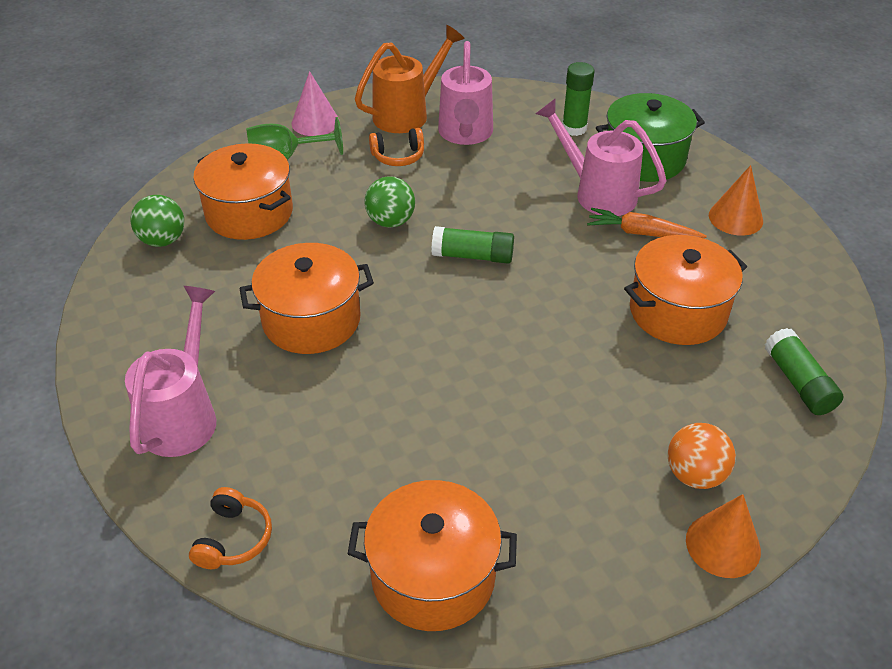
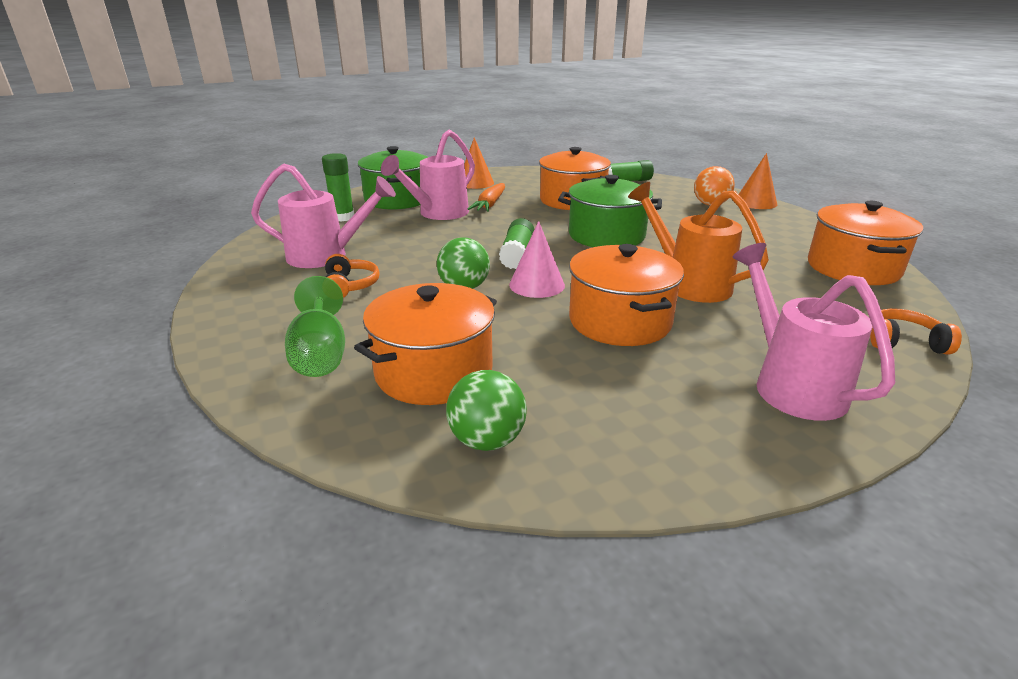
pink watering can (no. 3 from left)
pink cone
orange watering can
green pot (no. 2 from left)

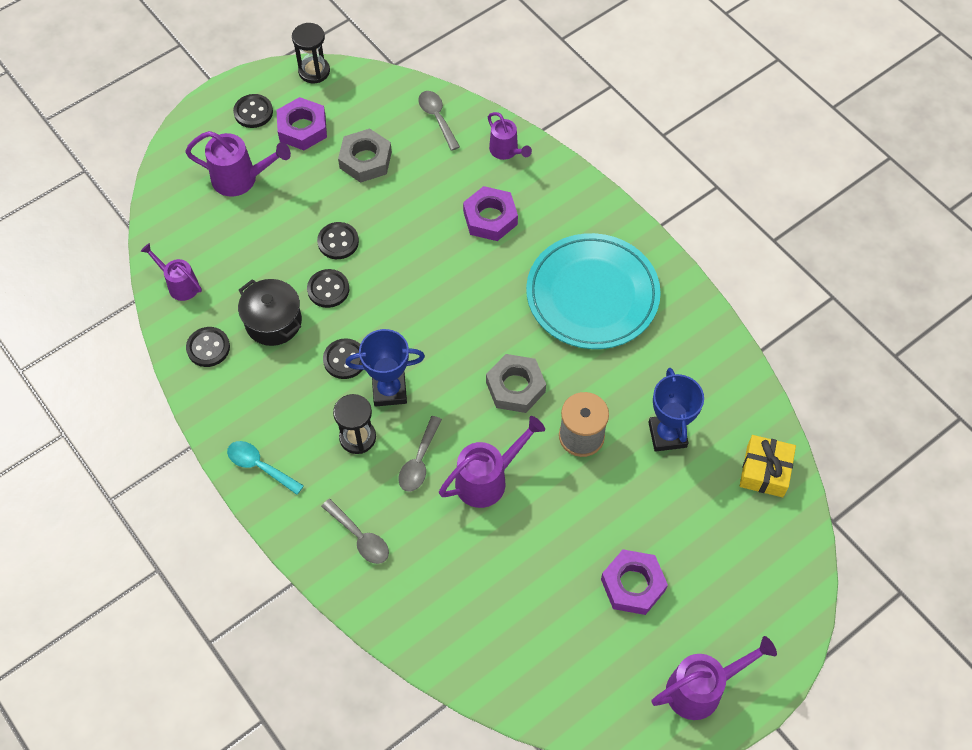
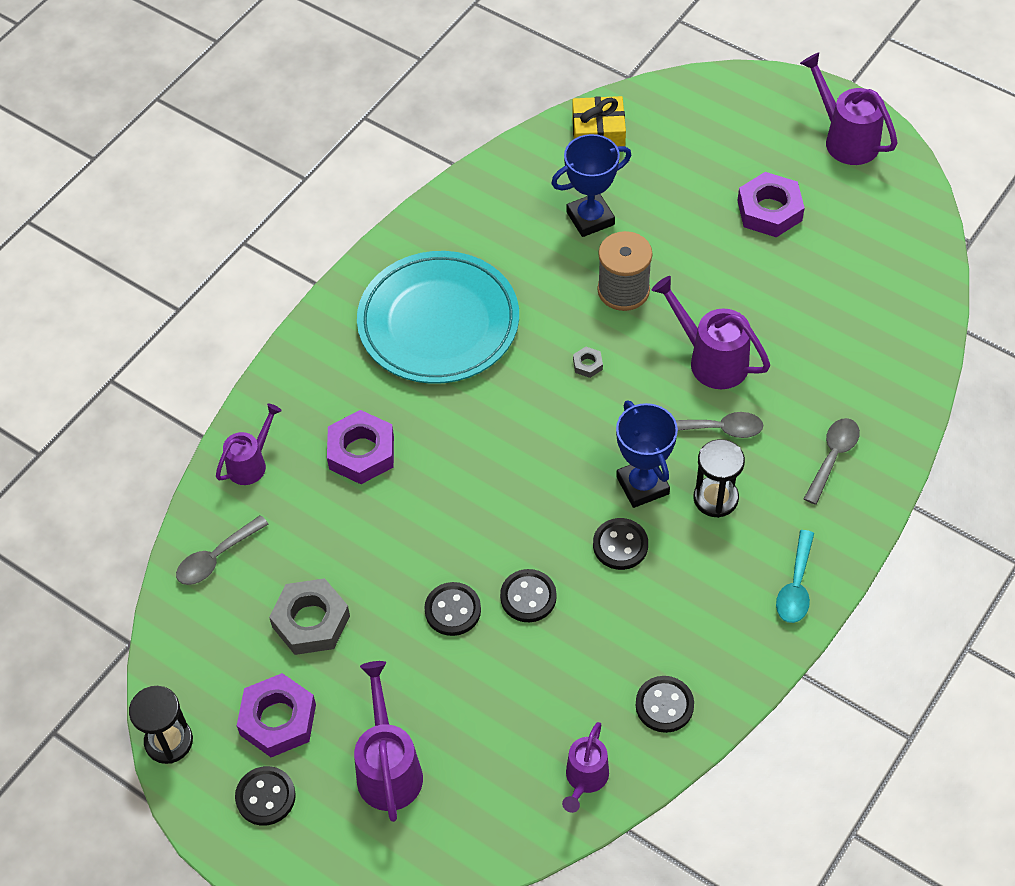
black pot
grey nut (no. 2 from left)

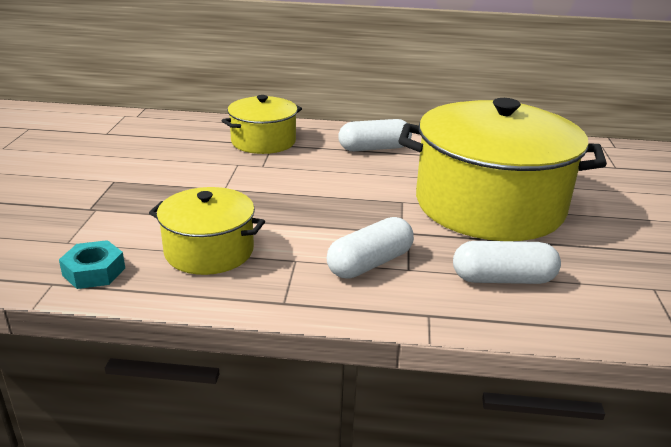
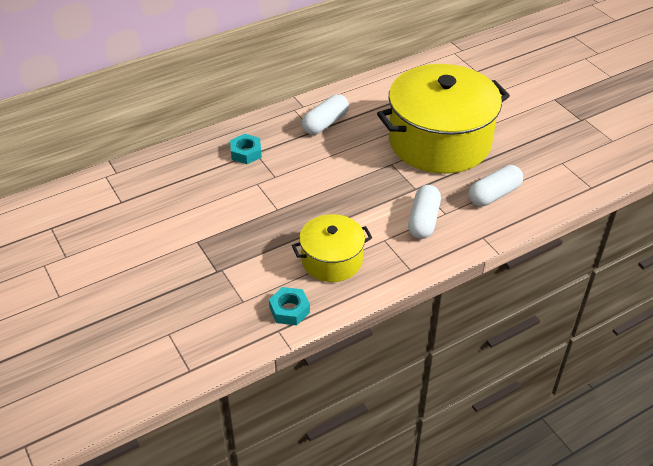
turquoise nut (no. 1 from left)

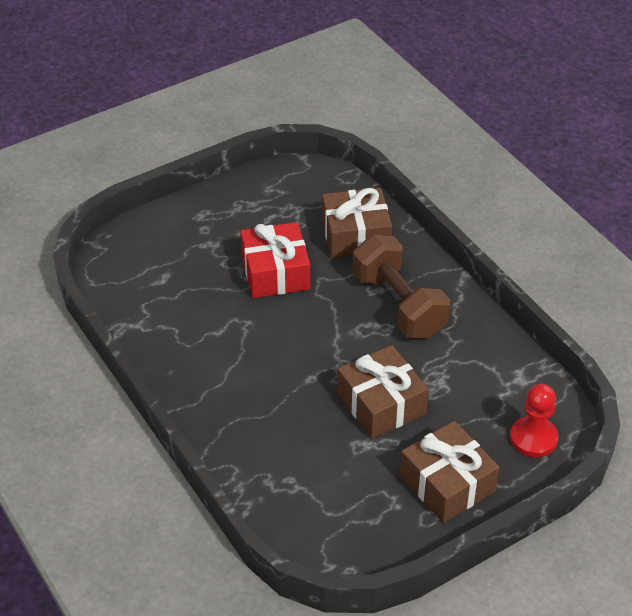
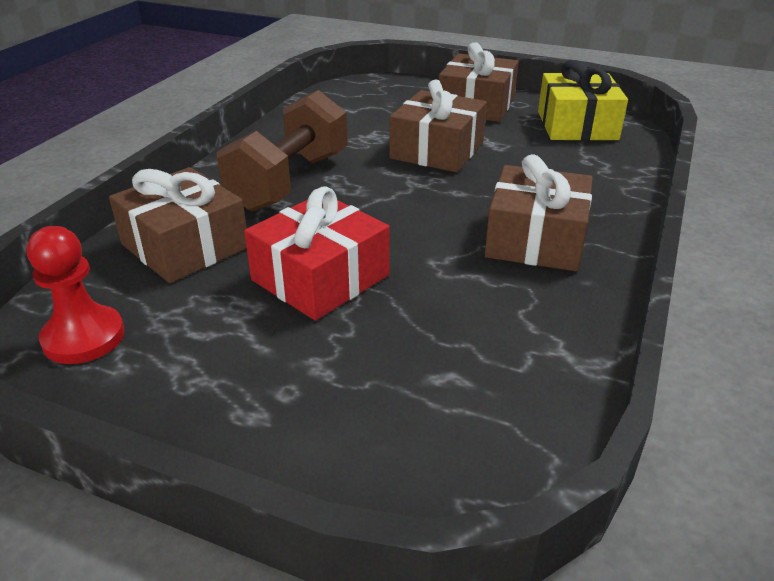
red pawn
brown gift (no. 4 from left)
yellow gift

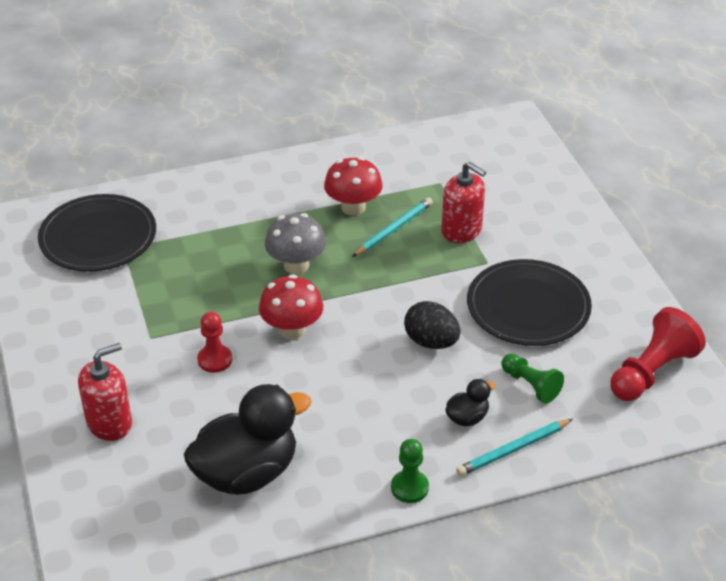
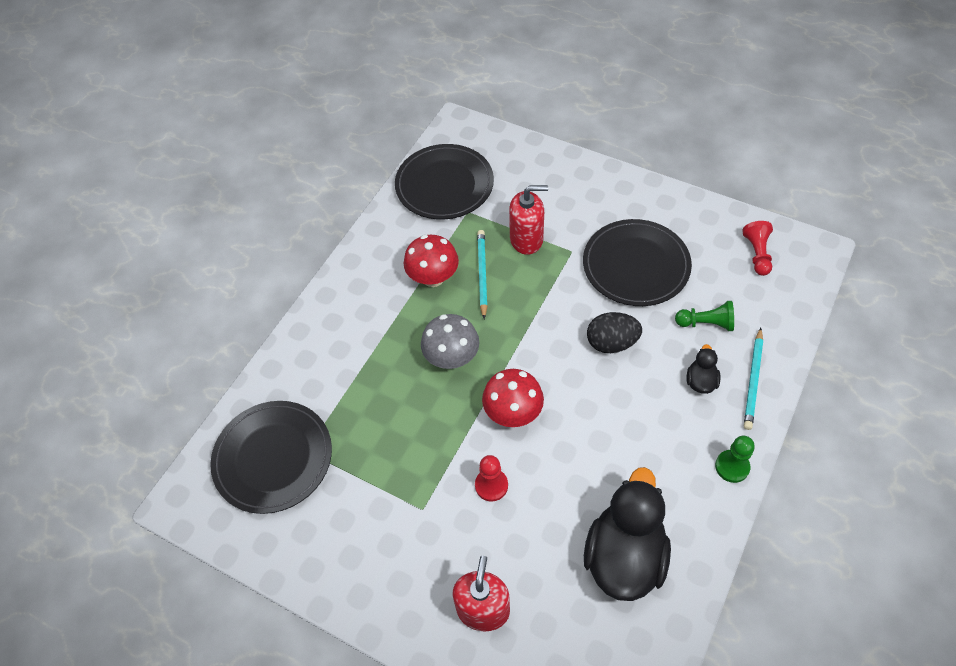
red pawn (no. 2 from left)
black plate (no. 2 from left)

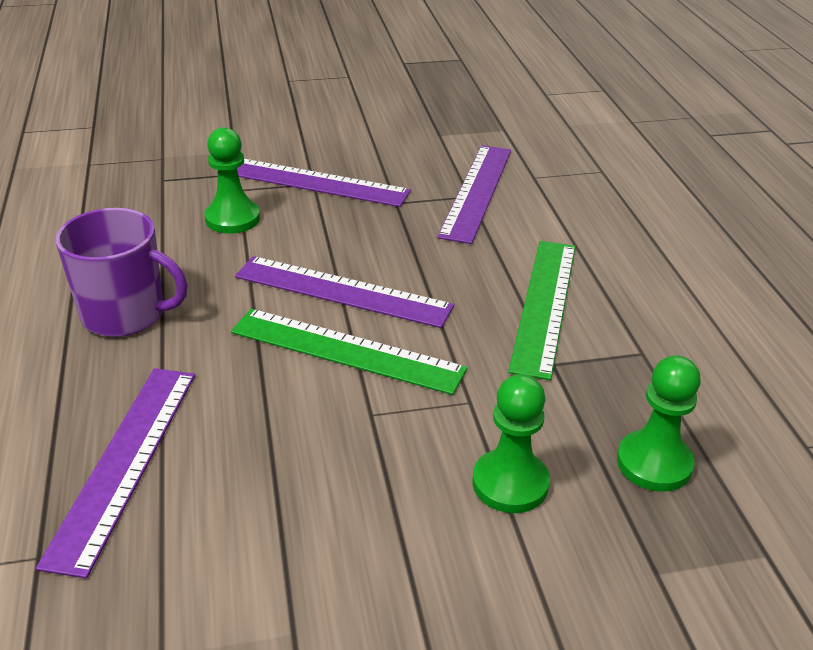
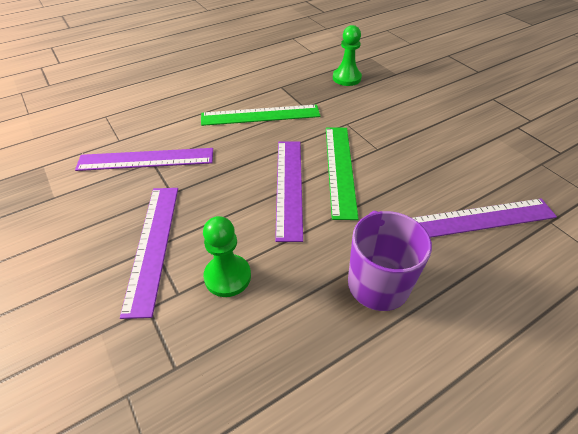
green pawn (no. 2 from left in the first image)

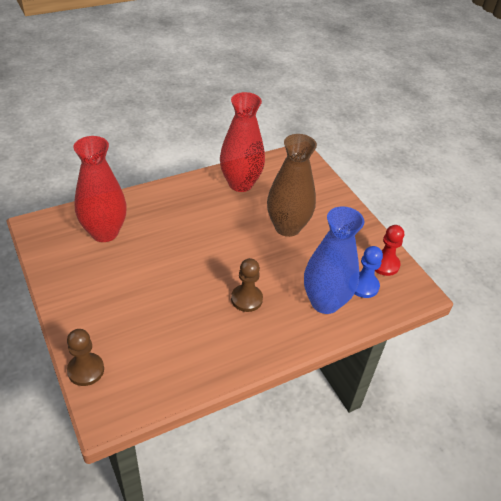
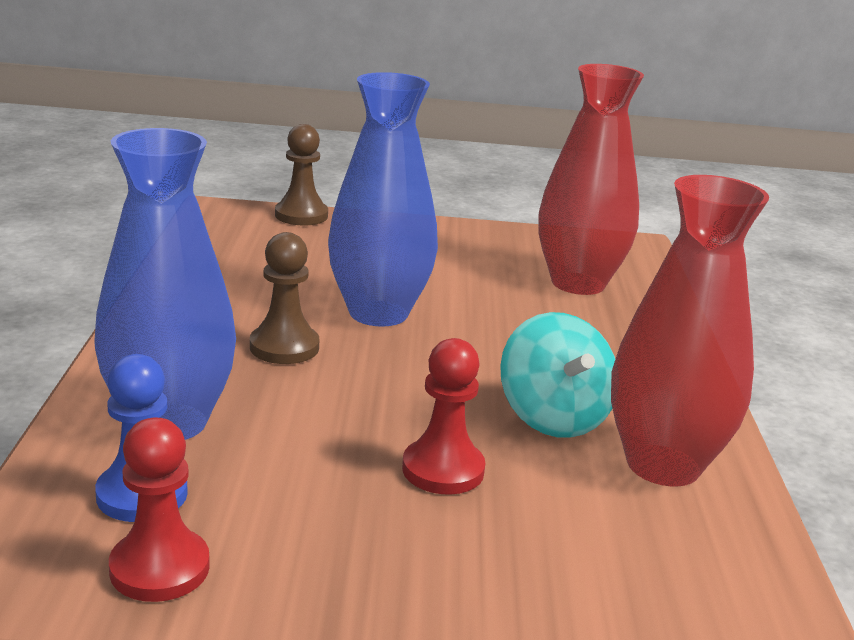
red pawn (no. 2 from left)
blue vase (no. 2 from left)
turquoise spinning top

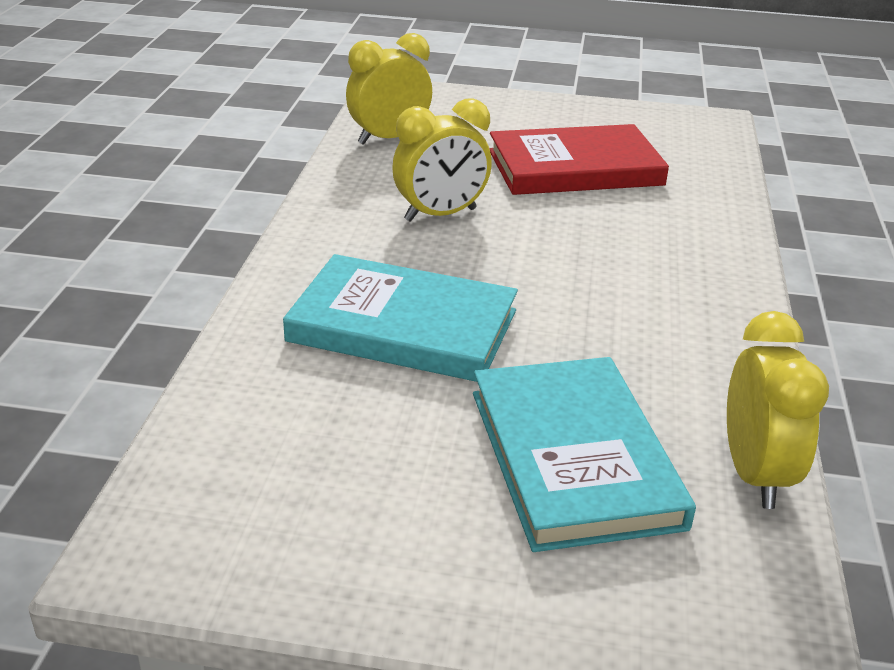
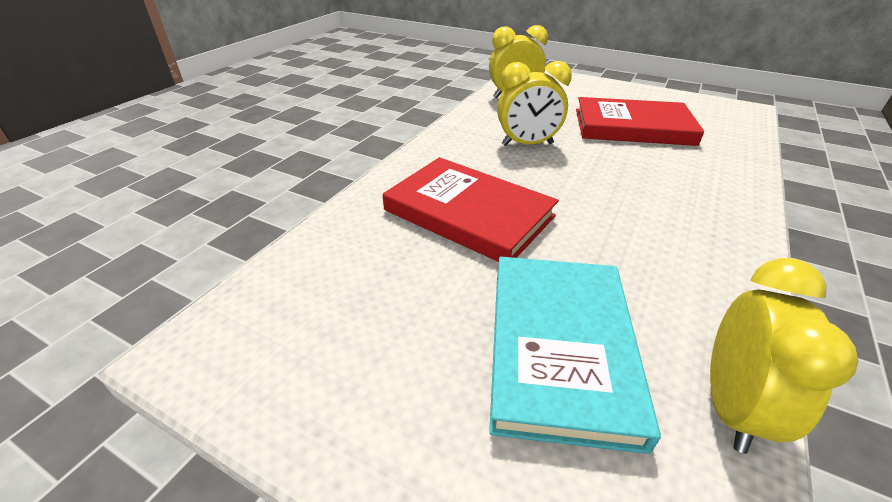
red book (no. 1 from left)

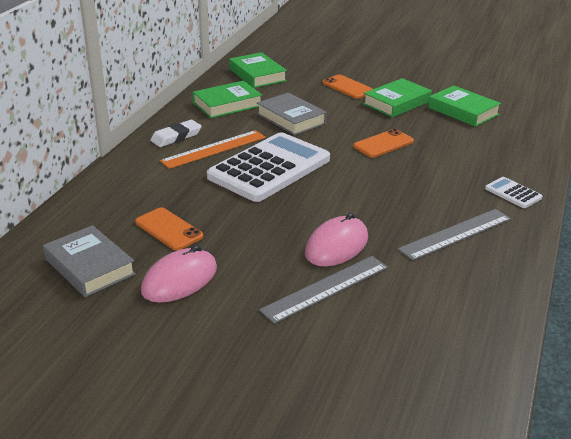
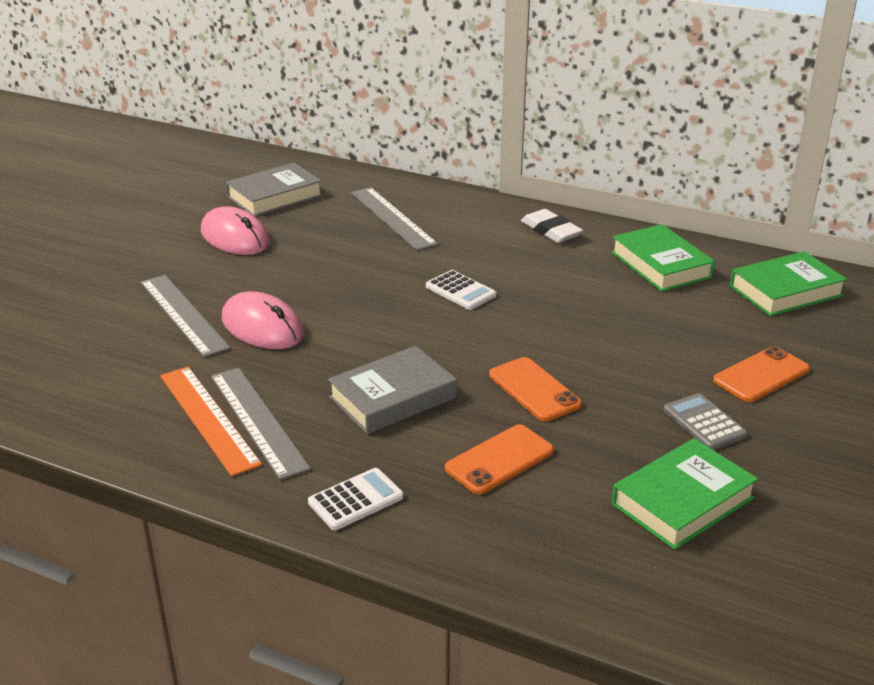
orange phone (no. 1 from left)
orange ruler
white calculator (no. 2 from left)
grey book (no. 2 from left)
grey calculator
grey ruler (no. 3 from left)

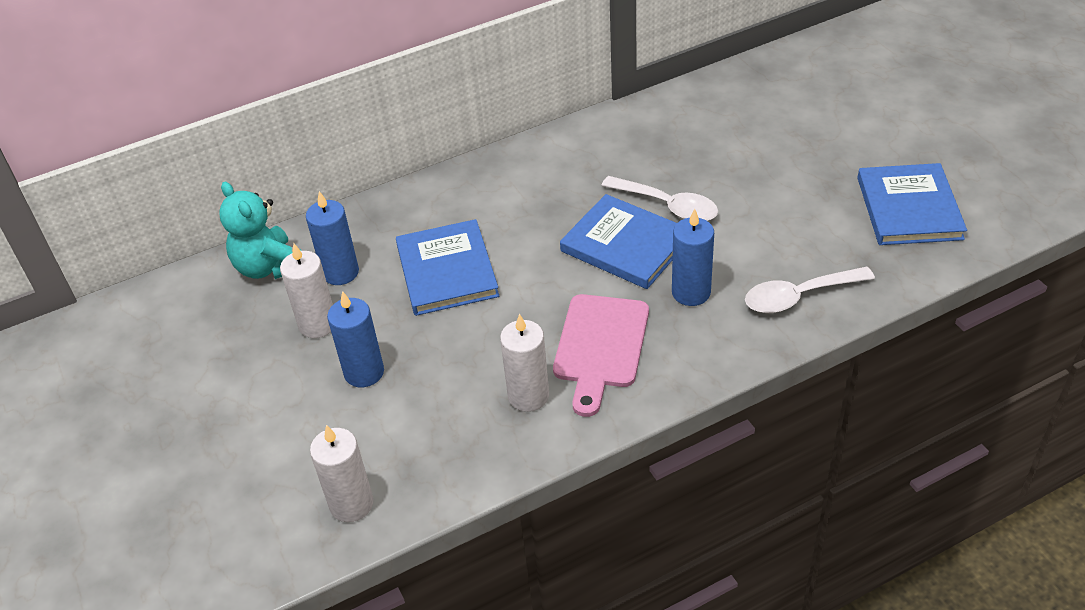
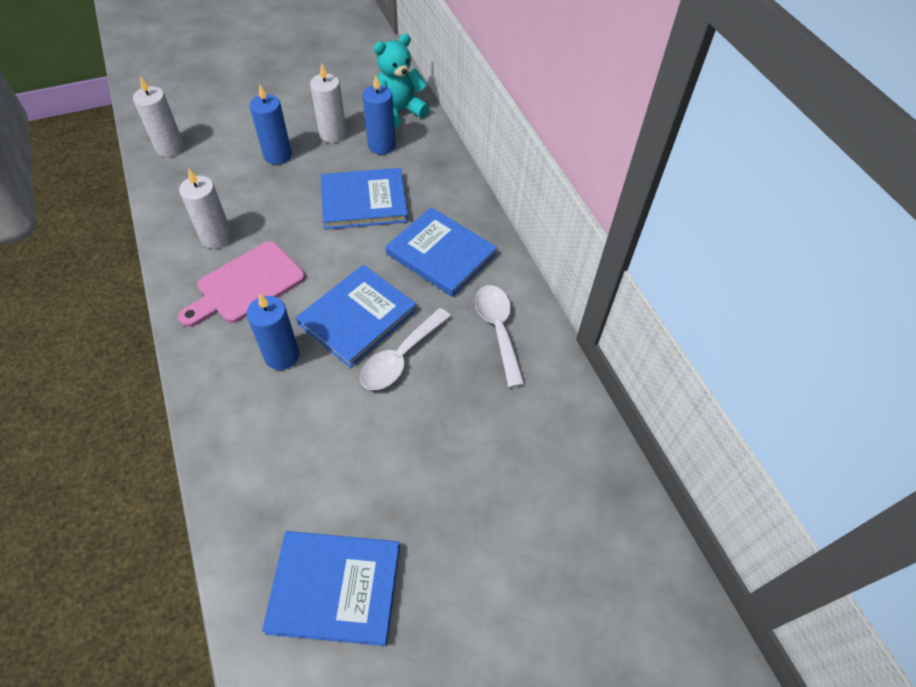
pink cutting board
white spoon (no. 2 from left)
blue book (no. 4 from left)

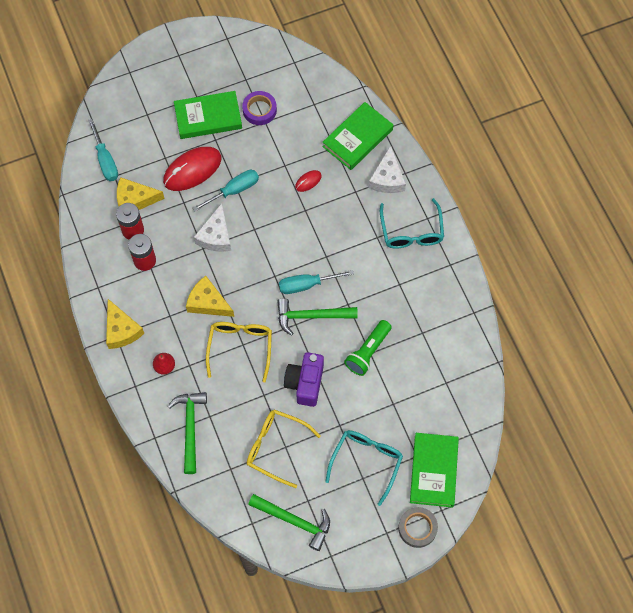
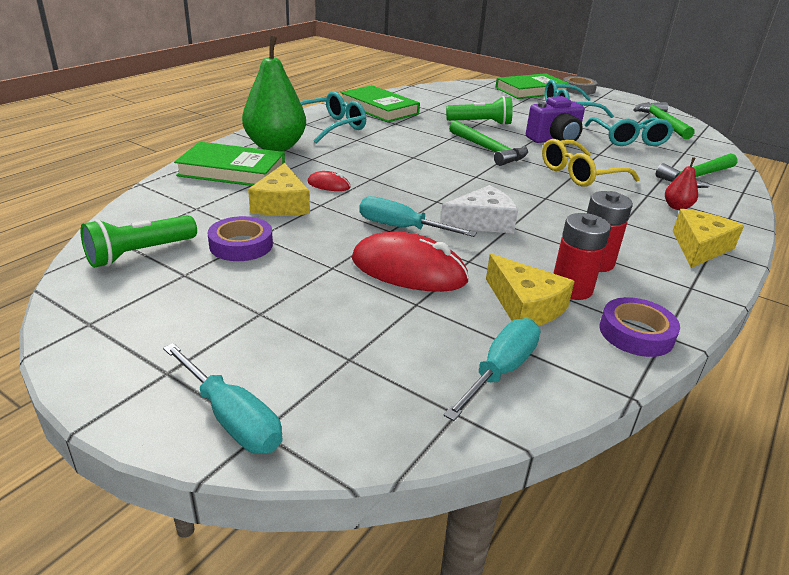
green book (no. 2 from left)
yellow cheese (no. 1 from left)
turquoise glasses (no. 3 from left)
turquoise screwdriver (no. 1 from left)
green pear
green flashlight (no. 1 from left)
purple tape (no. 2 from left)

